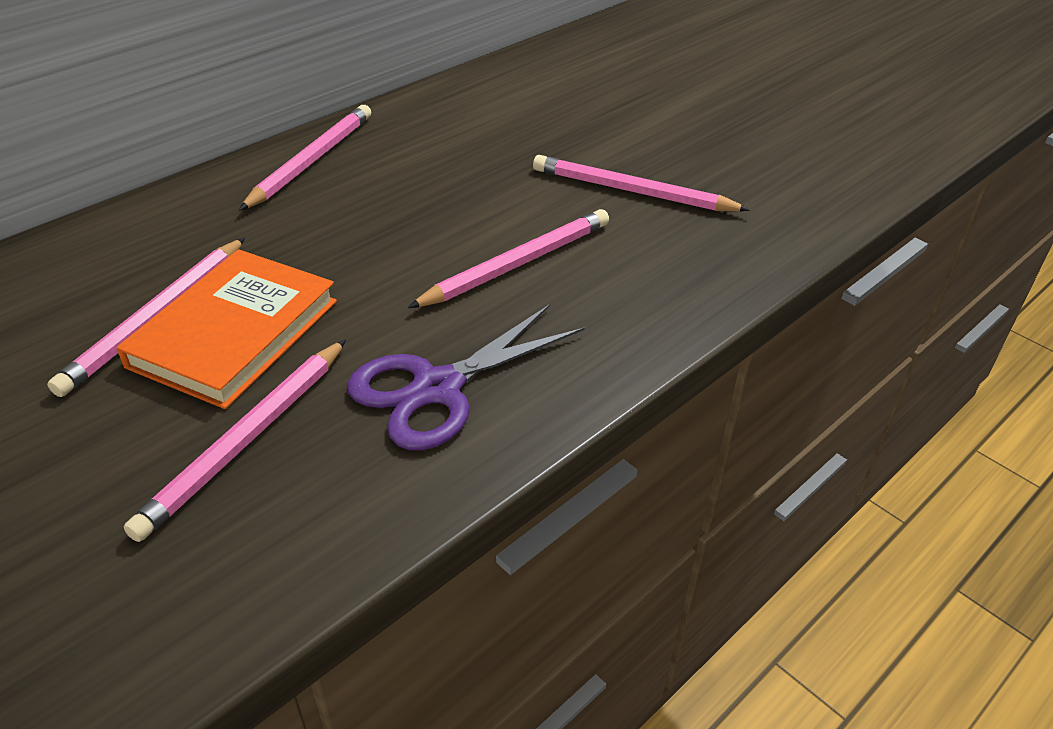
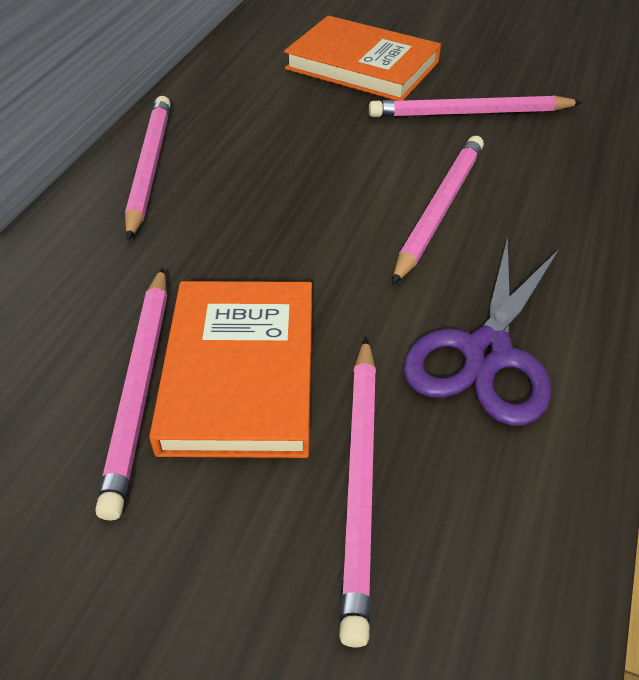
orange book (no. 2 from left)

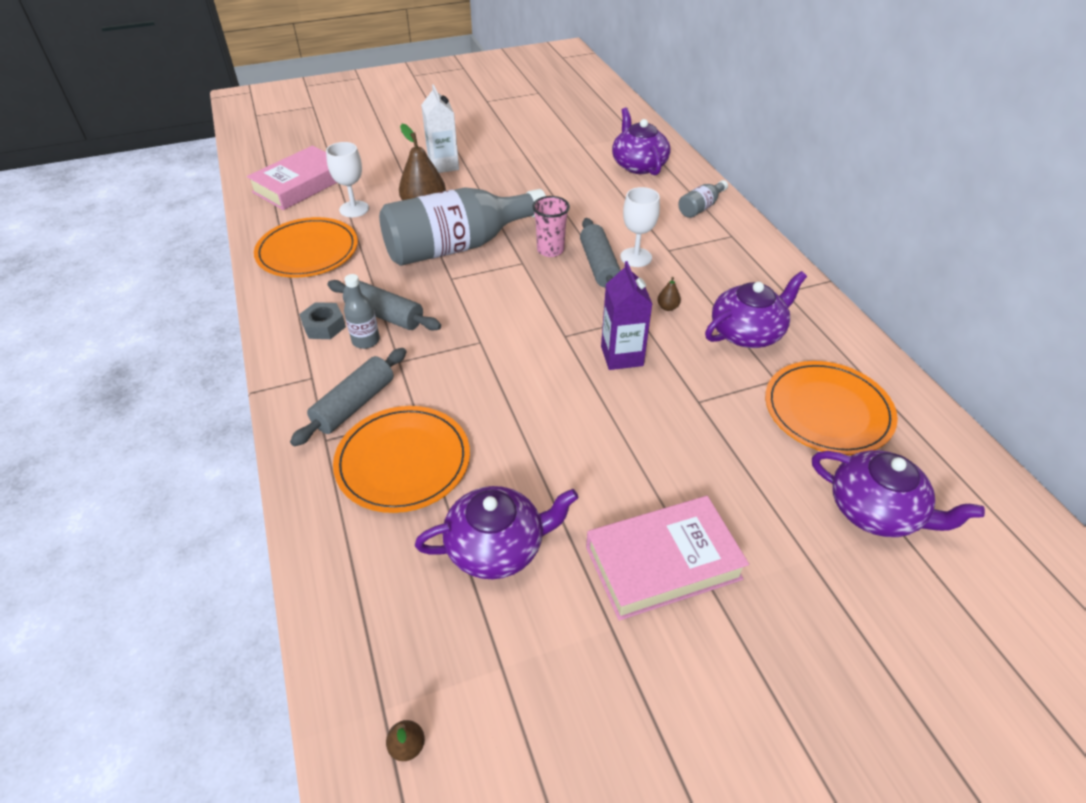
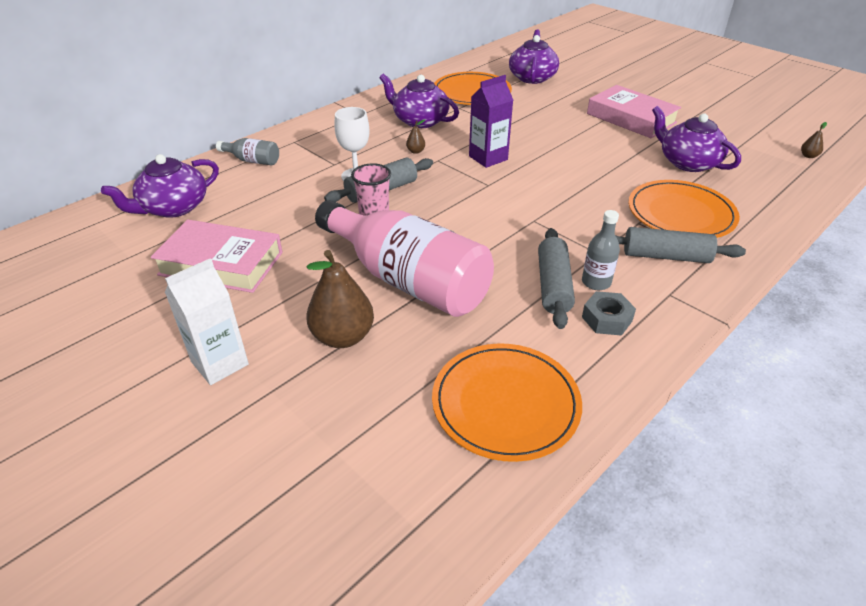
pink book (no. 1 from left)
white goblet (no. 1 from left in the first image)
pink bottle

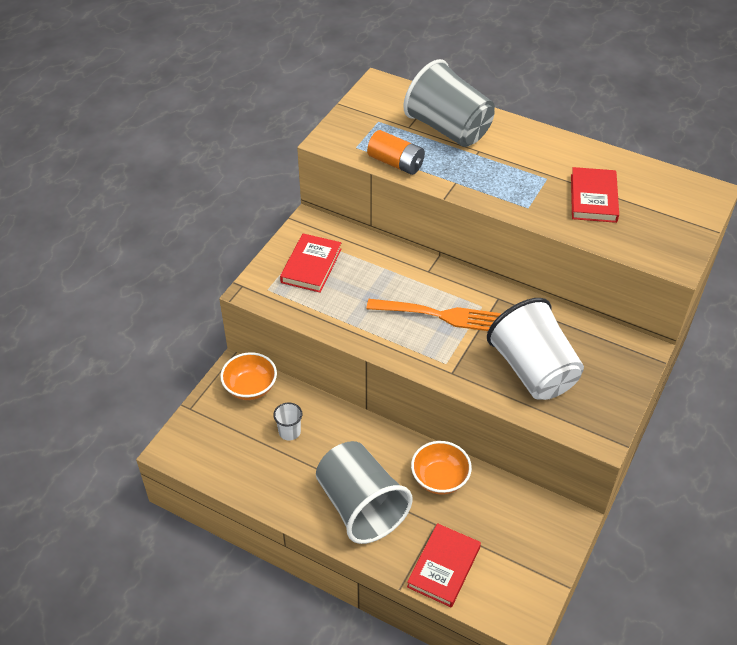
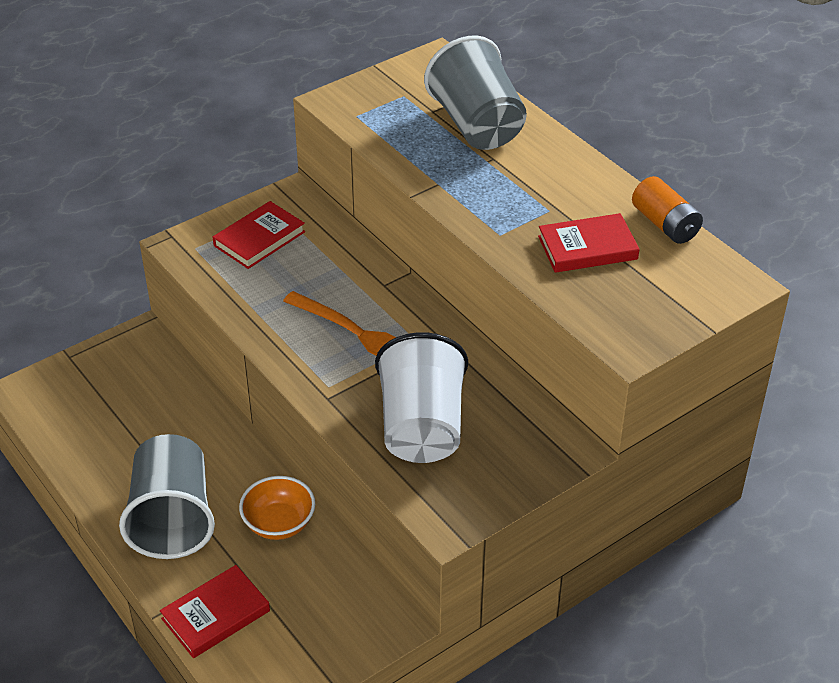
orange bowl (no. 1 from left in the first image)
white cup (no. 1 from left in the first image)
orange battery
red book (no. 3 from left)

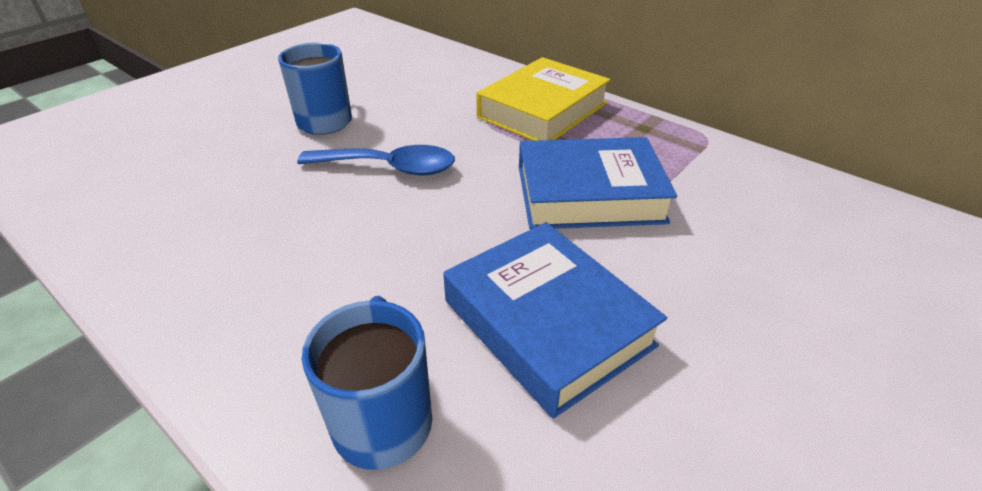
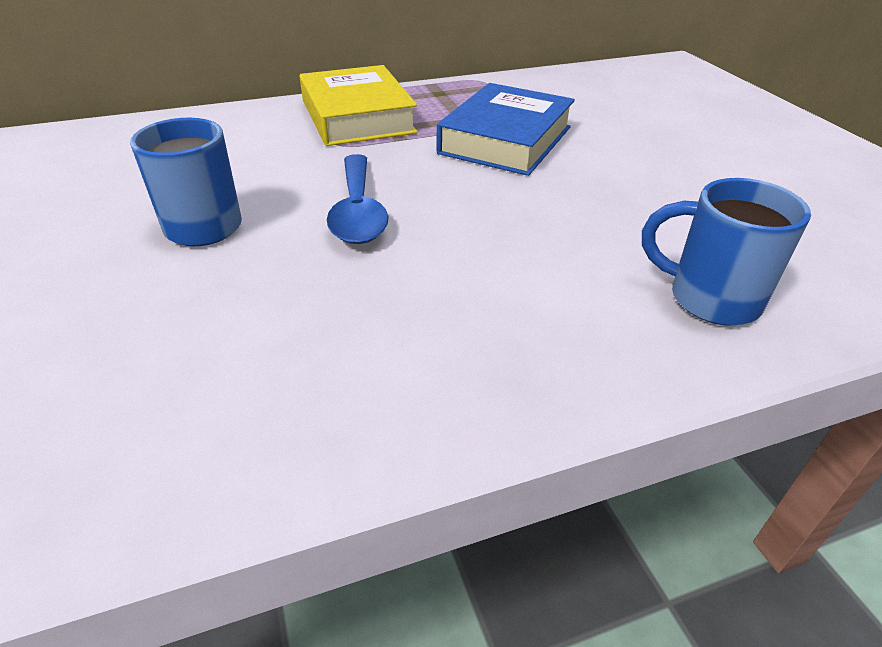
blue spoon
blue book (no. 1 from left in the first image)

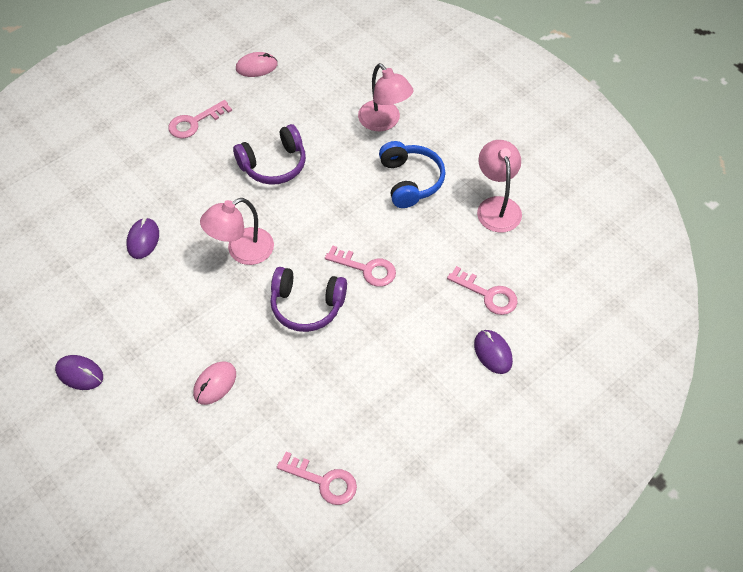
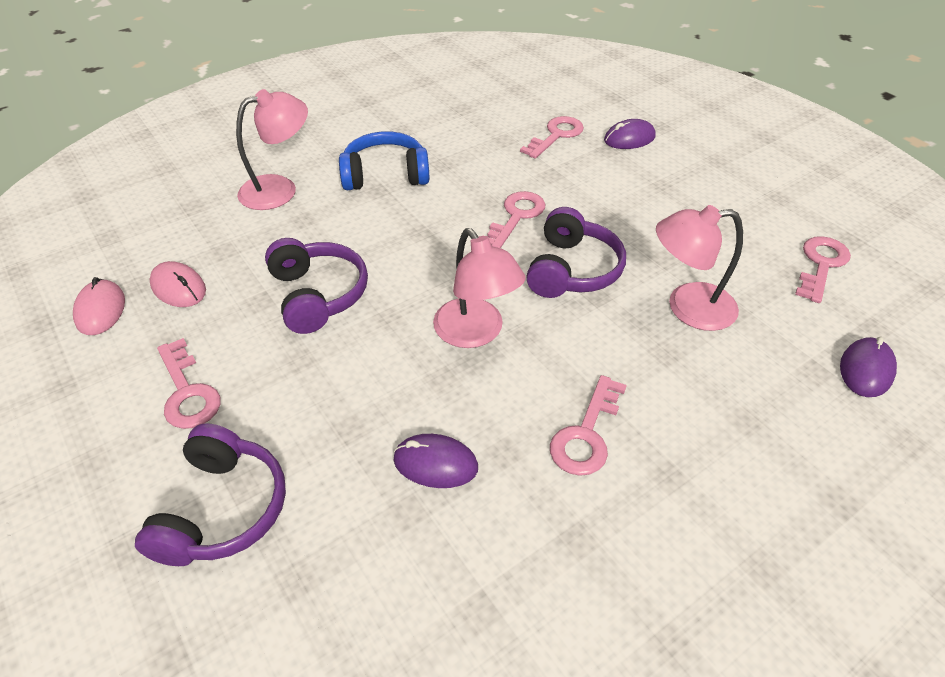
purple mouse (no. 3 from left)
pink mouse (no. 2 from left)
pink lamp (no. 3 from left)
purple headphones (no. 1 from left)
pink key (no. 4 from left)

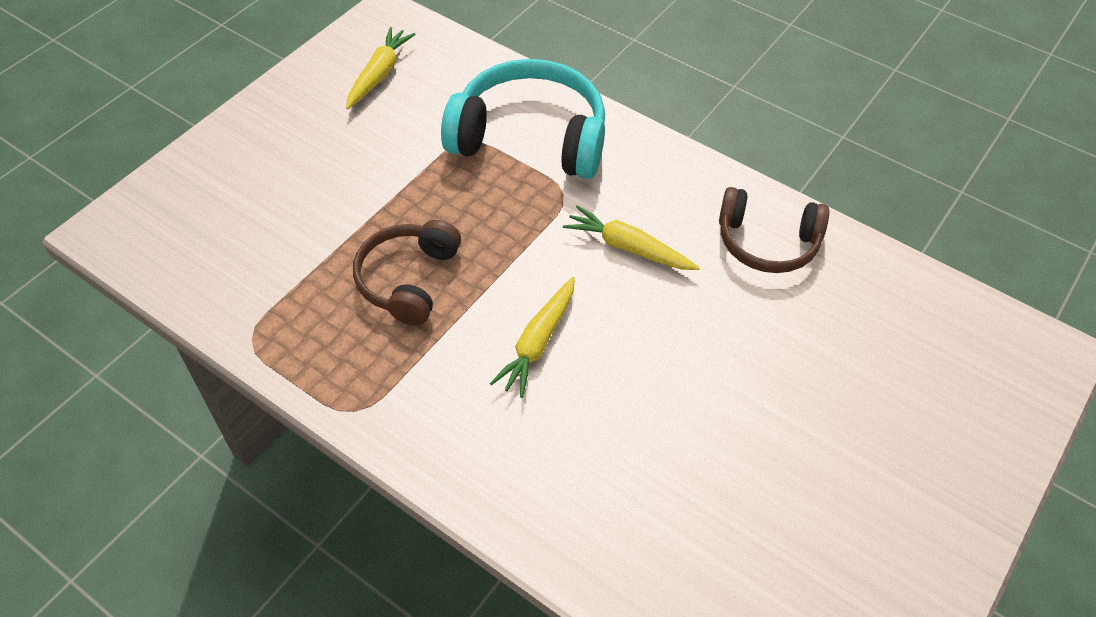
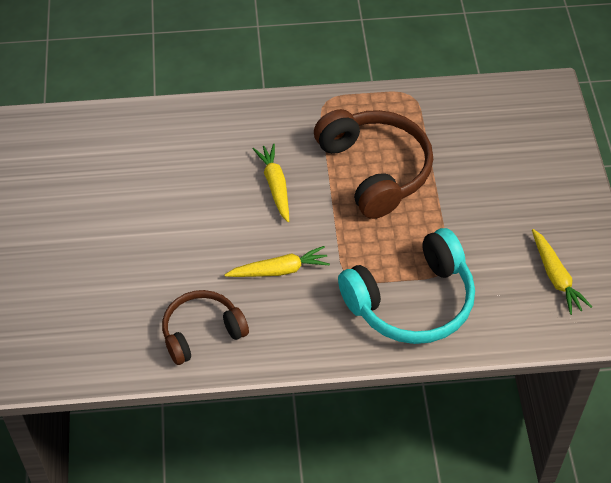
brown headphones (no. 2 from left)

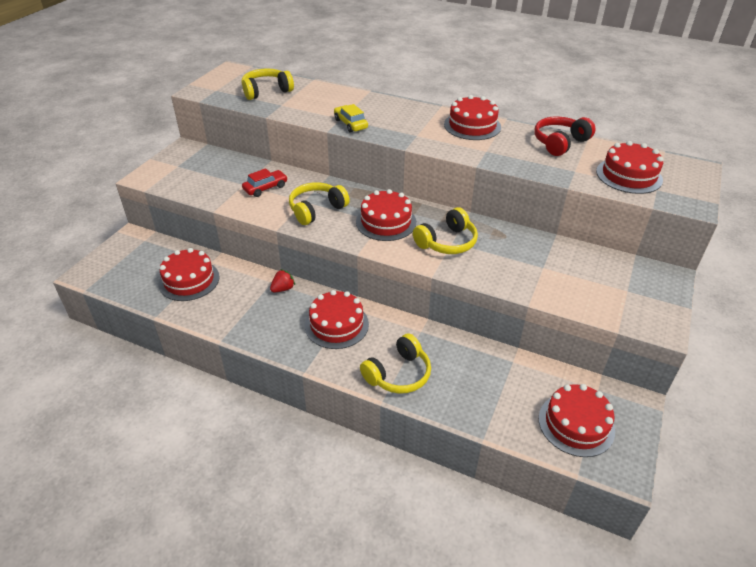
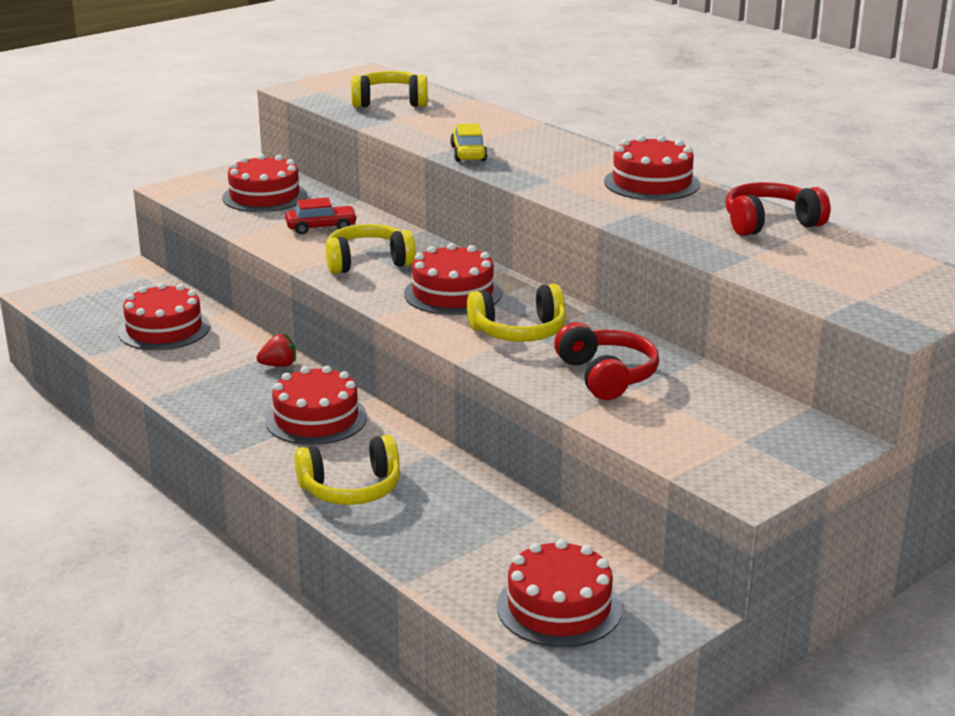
red cake (no. 2 from left)
red headphones (no. 1 from left)

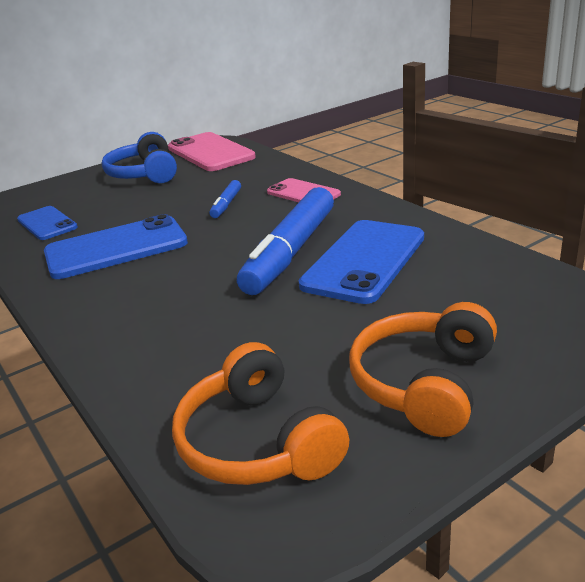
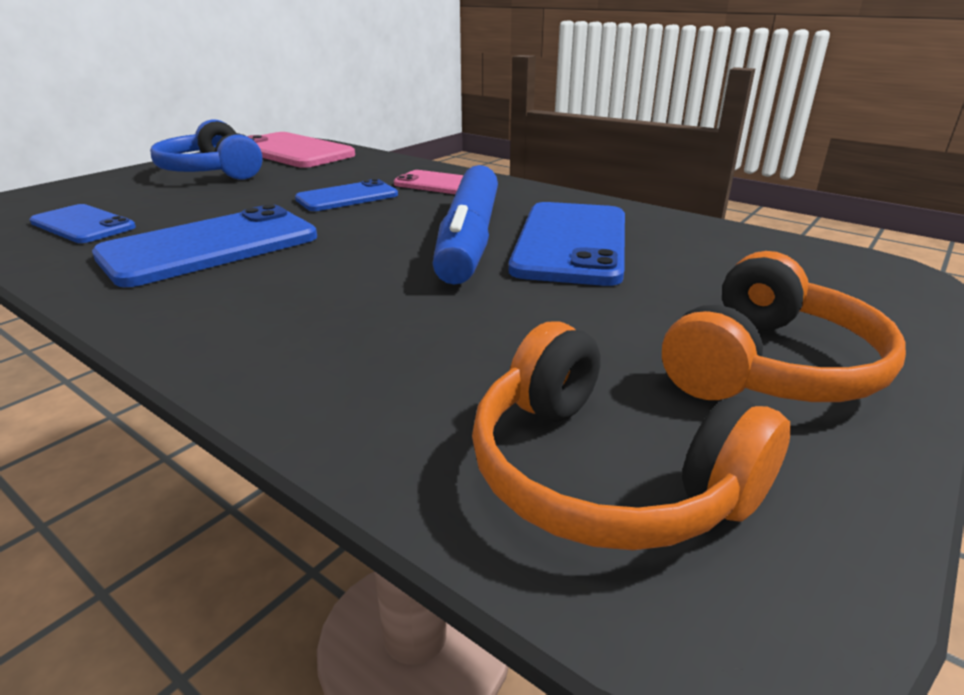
blue phone (no. 3 from left)
orange headphones (no. 2 from left)

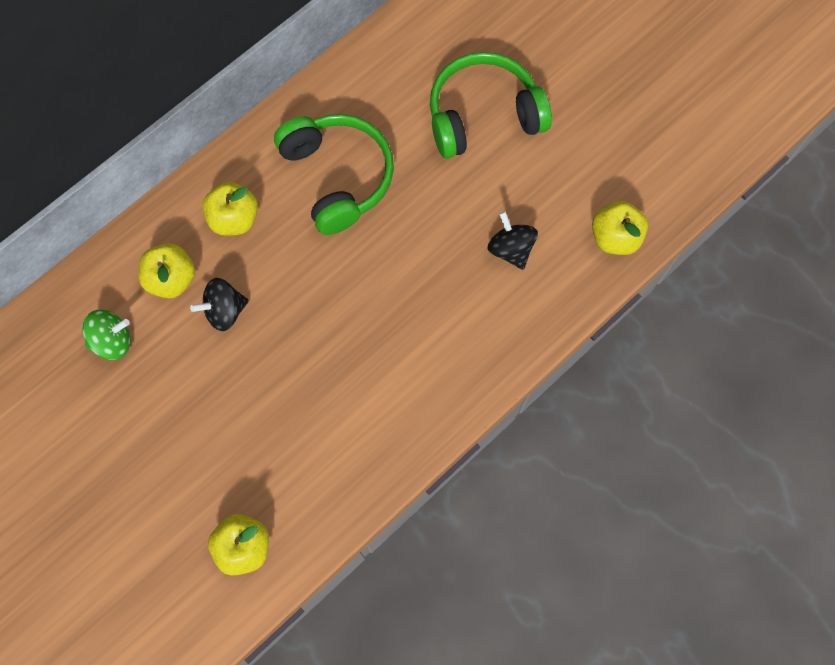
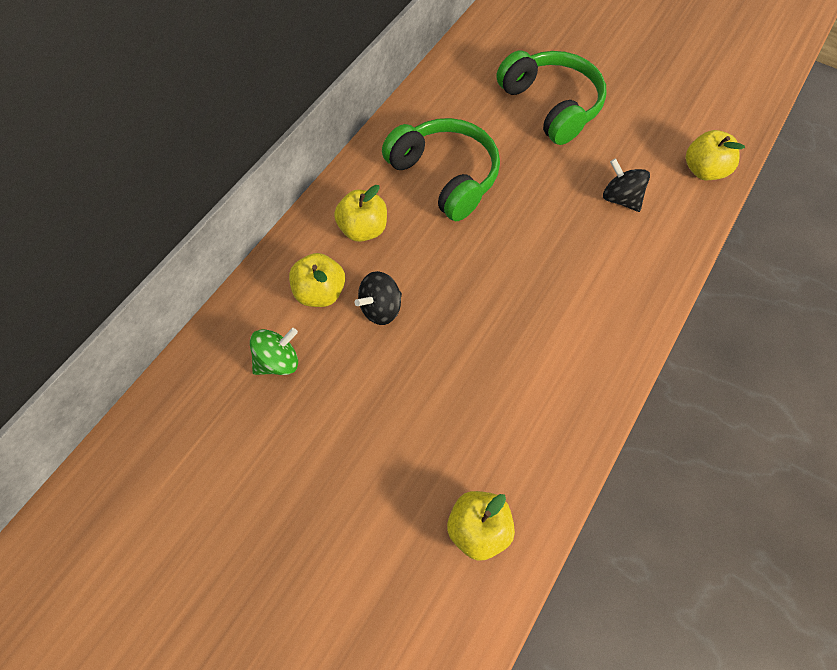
green headphones (no. 2 from left)

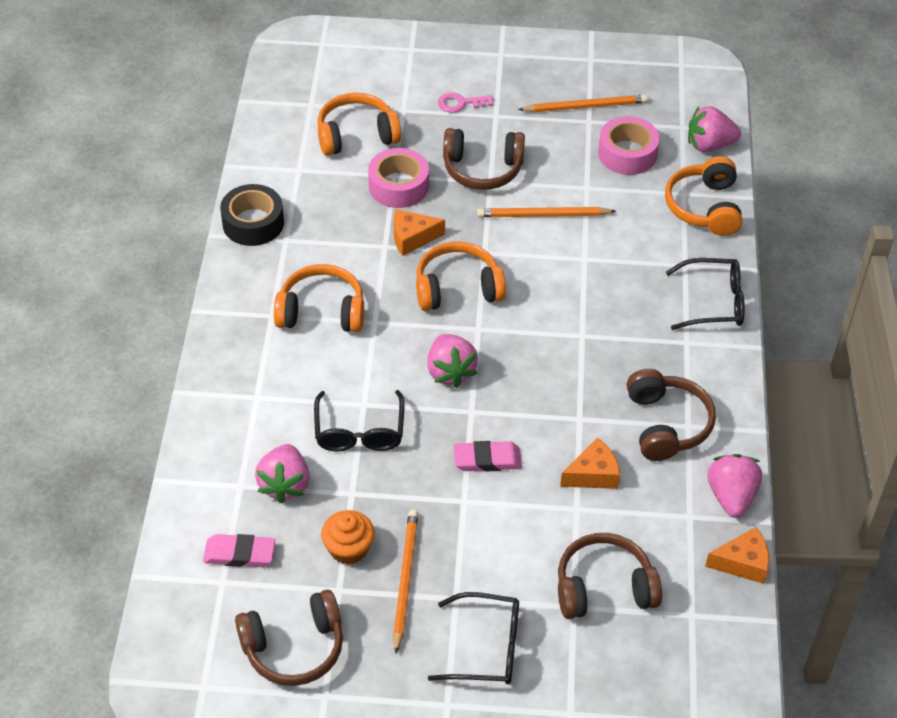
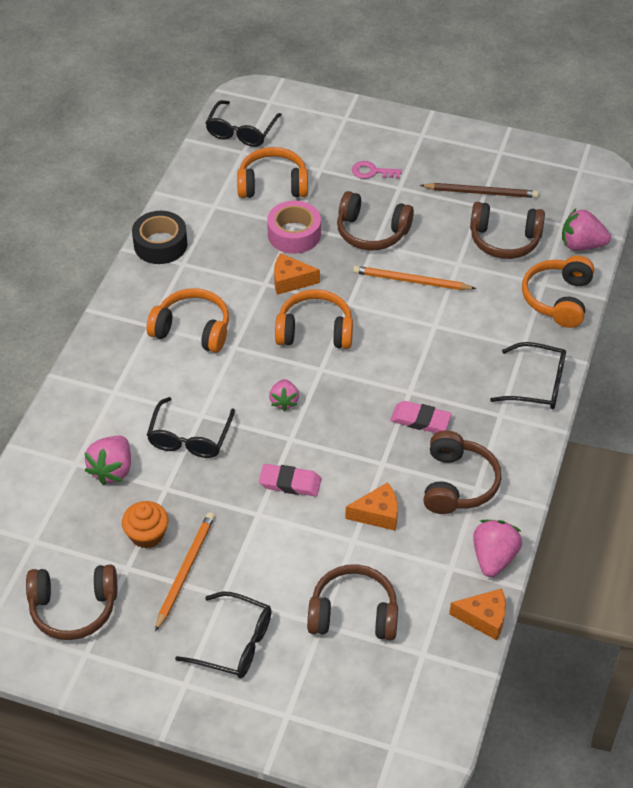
pink eraser (no. 2 from left)
pink strawberry (no. 2 from left)
brown pencil
brown headphones (no. 5 from left)
black glasses (no. 3 from left)

